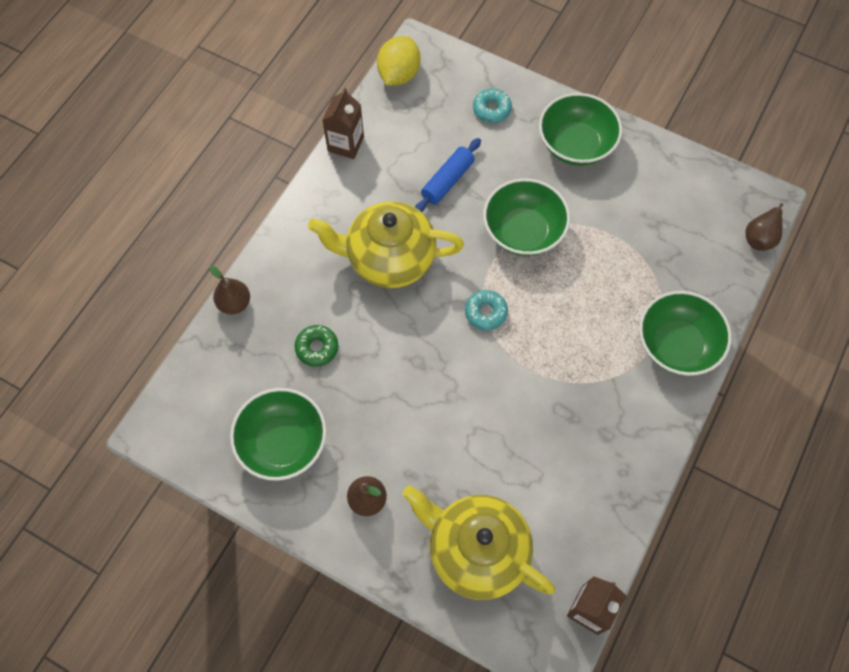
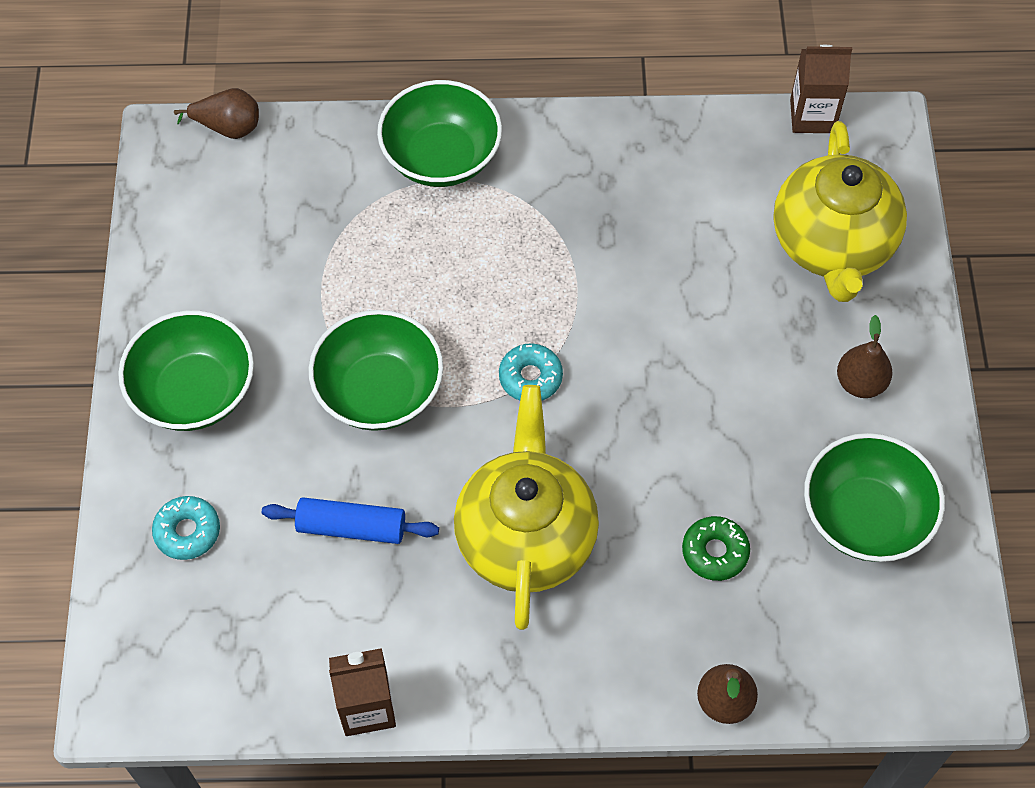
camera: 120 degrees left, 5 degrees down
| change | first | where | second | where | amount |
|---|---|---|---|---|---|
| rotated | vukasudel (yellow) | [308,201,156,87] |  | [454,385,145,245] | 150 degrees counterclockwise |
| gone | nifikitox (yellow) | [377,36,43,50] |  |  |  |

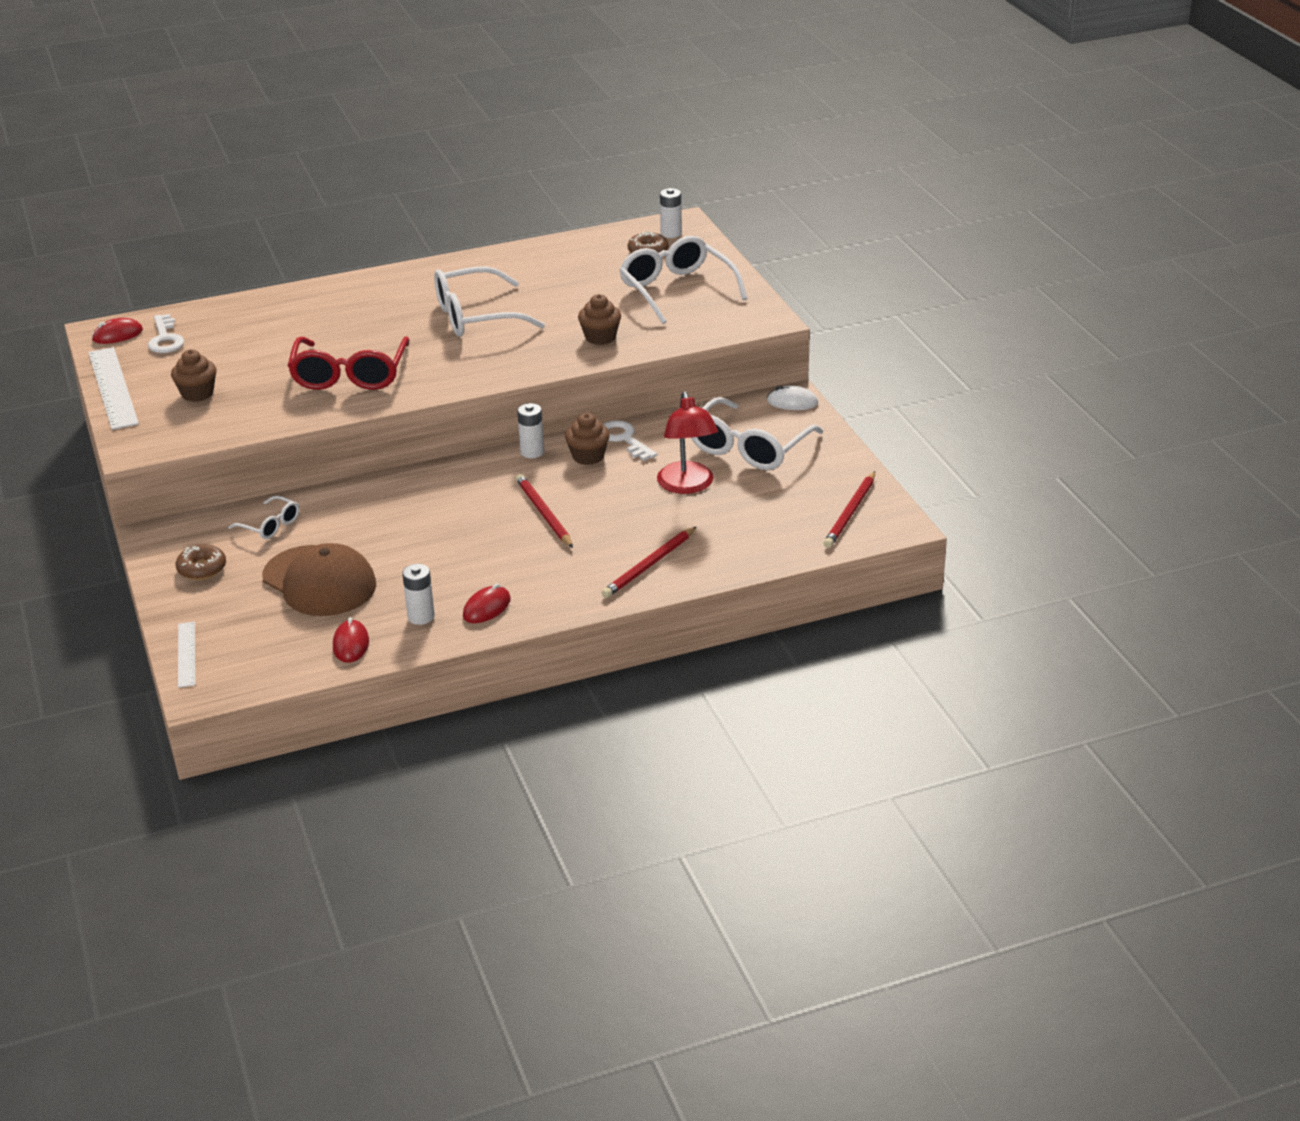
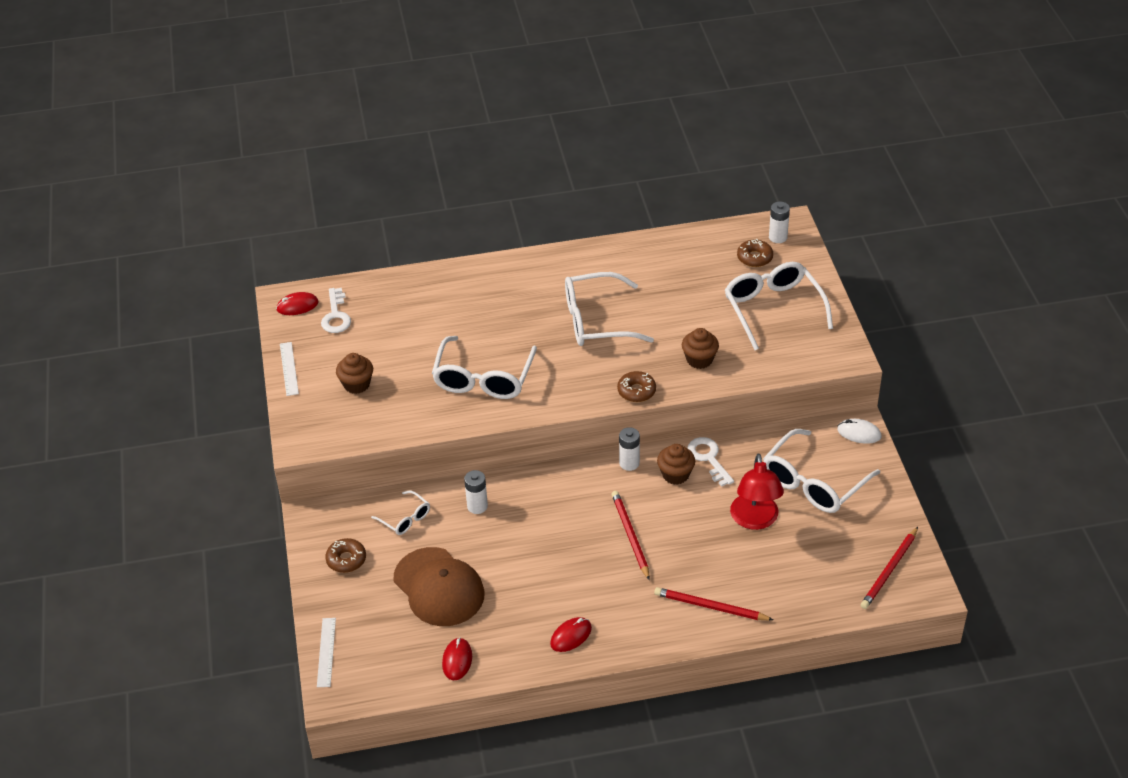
camera: 10 degrees right, 10 degrees up
| change | first | where | second | where | amount |
|---|---|---|---|---|---|
| scaled | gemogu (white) | [88,347,51,83] |  | [280,342,19,54] | x0.56 |
| repainted | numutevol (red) | [288,337,121,53] | numutevol (white) | [432,336,105,63] |  |
| shifted | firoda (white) | [402,564,33,61] |  | [464,470,24,44] |  |
| new |  |  | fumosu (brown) | [617,371,39,31] |  |
| rotated | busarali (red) | [602,526,95,72] |  | [654,587,119,33] | 60 degrees clockwise |

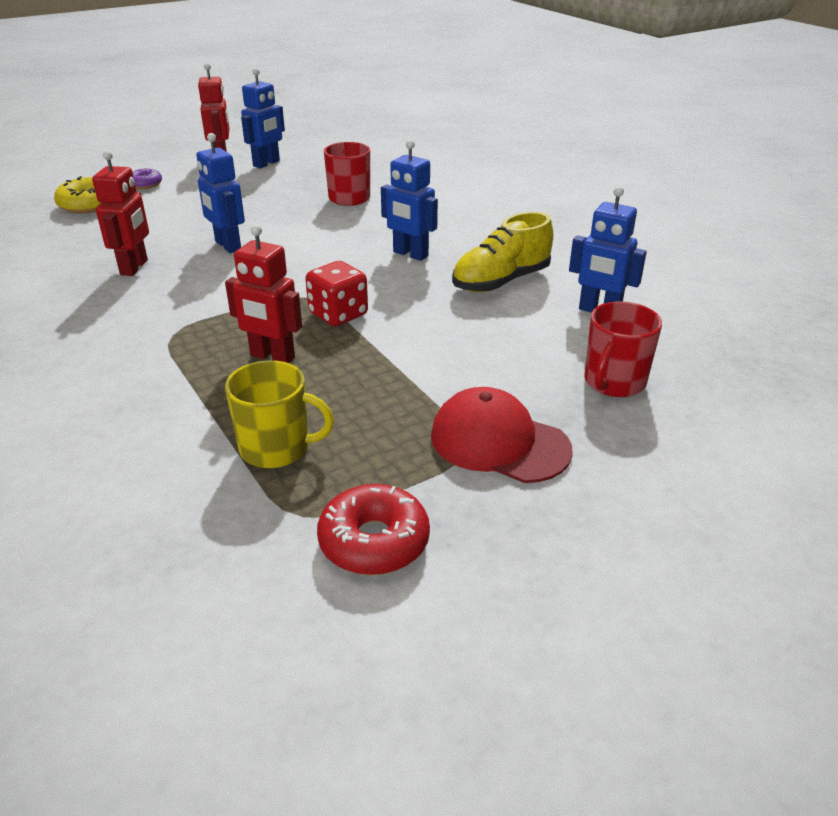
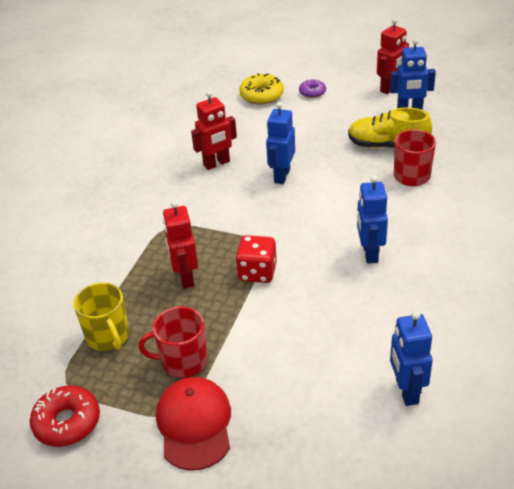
camera: 55 degrees right, 5 degrees up
| change | first | where | second | where | amount |
|---|---|---|---|---|---|
| shifted | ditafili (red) | [584,302,78,95] |  | [139,307,68,71] |  |
| shifted | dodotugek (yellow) | [452,212,101,80] |  | [348,107,84,41] |  |

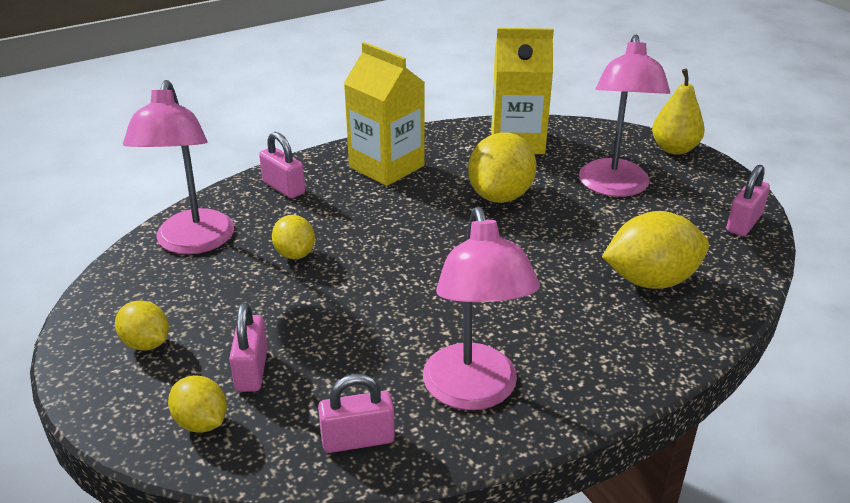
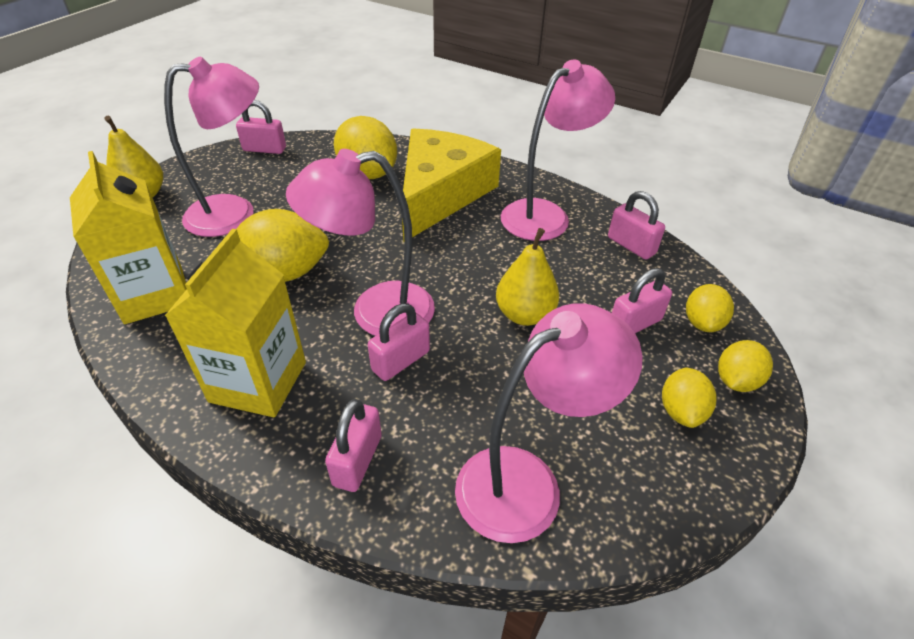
camera: 120 degrees left, 10 degrees up
| change | first | where | second | where | amount |
|---|---|---|---|---|---|
| new |  |  | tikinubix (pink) | [286,149,149,187] |  |
| new |  |  | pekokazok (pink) | [368,303,62,78] |  |
| new |  |  | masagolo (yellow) | [402,128,99,114] |  |
| new |  |  | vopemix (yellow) | [496,228,63,98] |  |
| shifted | nifikitox (yellow) | [272,215,43,44] |  | [718,340,55,52] |  |

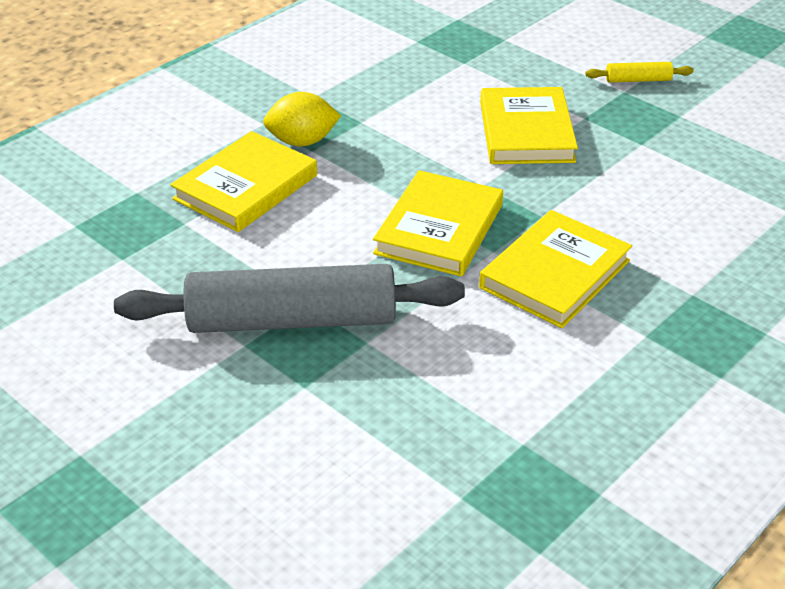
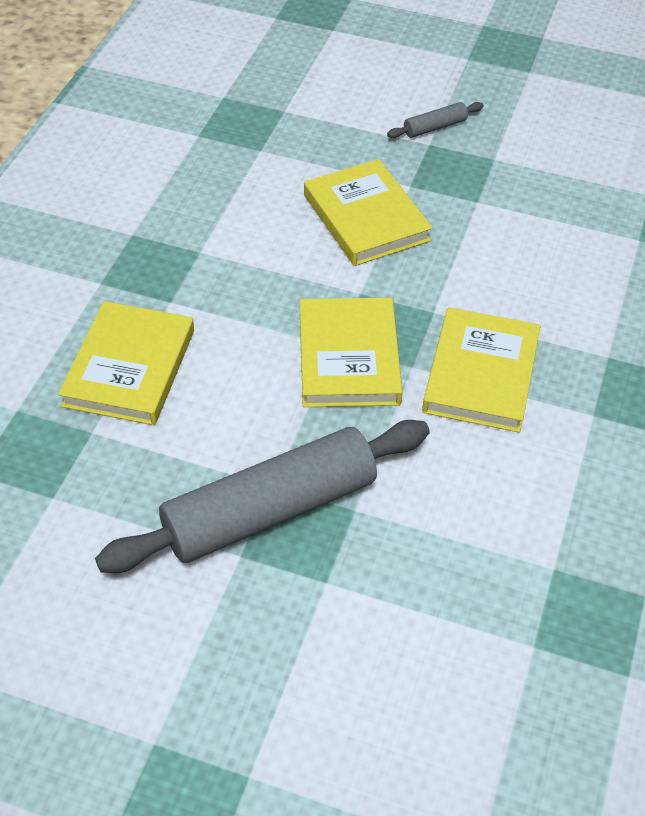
camera: 25 degrees left, 10 degrees up
| change | first | where | second | where | amount |
|---|---|---|---|---|---|
| repainted | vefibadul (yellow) | [585,62,109,21] | vefibadul (grey) | [387,102,97,36] |  |
| gone | nifikitox (yellow) | [263,92,78,54] |  |  |  |

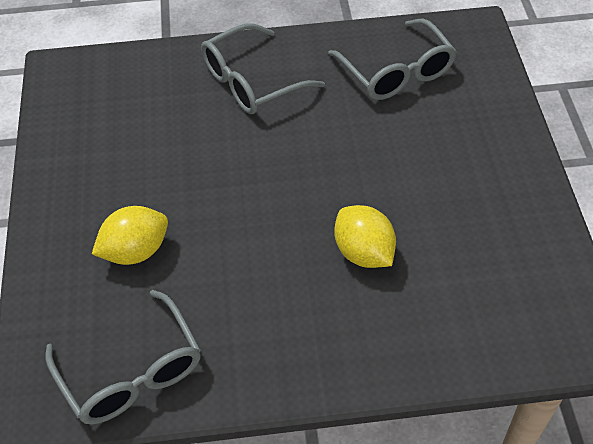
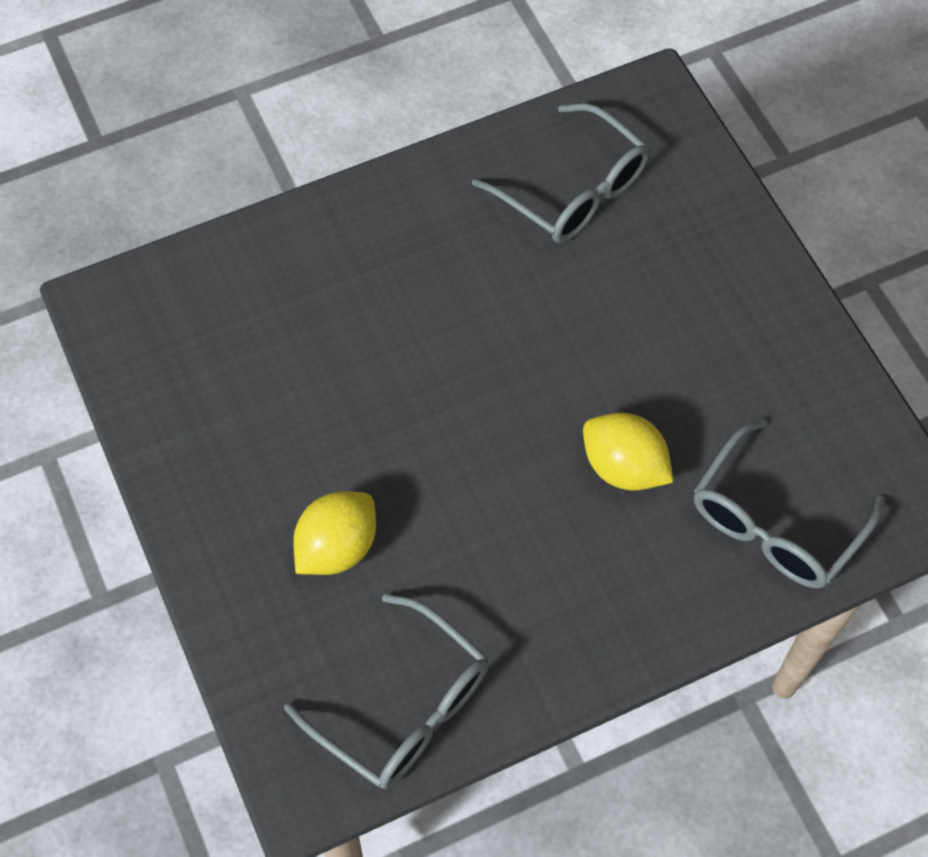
camera: 20 degrees left, 10 degrees up
| change | first | where | second | where | amount |
|---|---|---|---|---|---|
| shifted | numutevol (grey) | [201,24,124,90] |  | [694,419,191,169] |  |

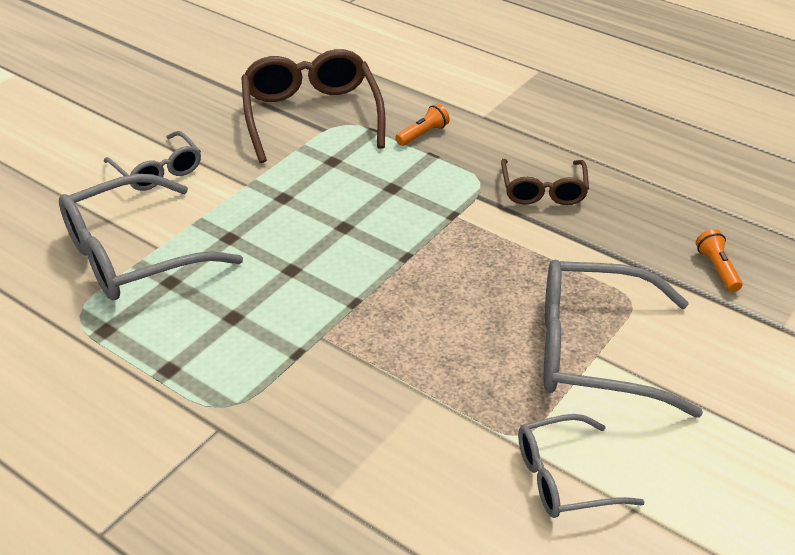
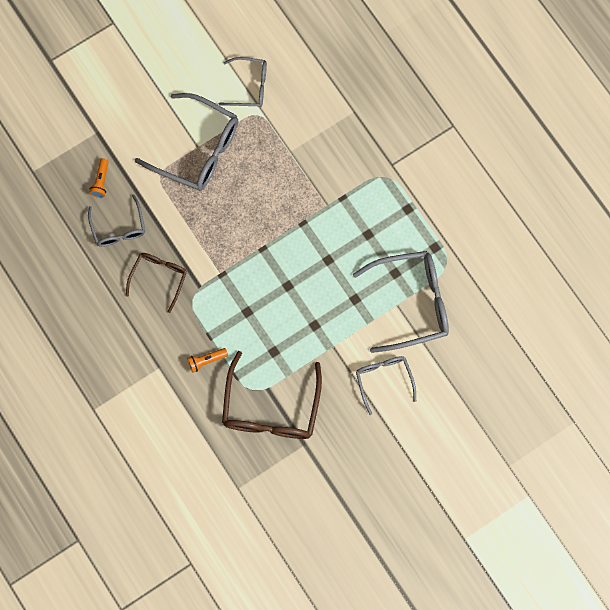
camera: 160 degrees left, 35 degrees up
| change | first | where | second | where | amount |
|---|---|---|---|---|---|
| new |  |  | numutevol (grey) | [88,194,57,53] |  |

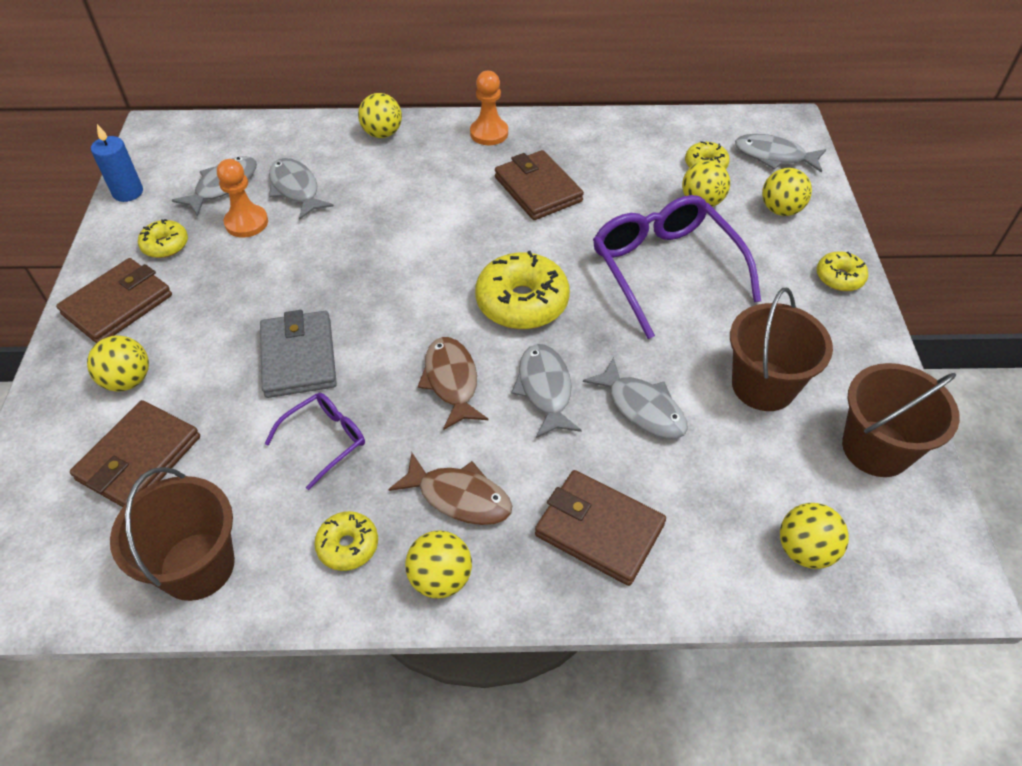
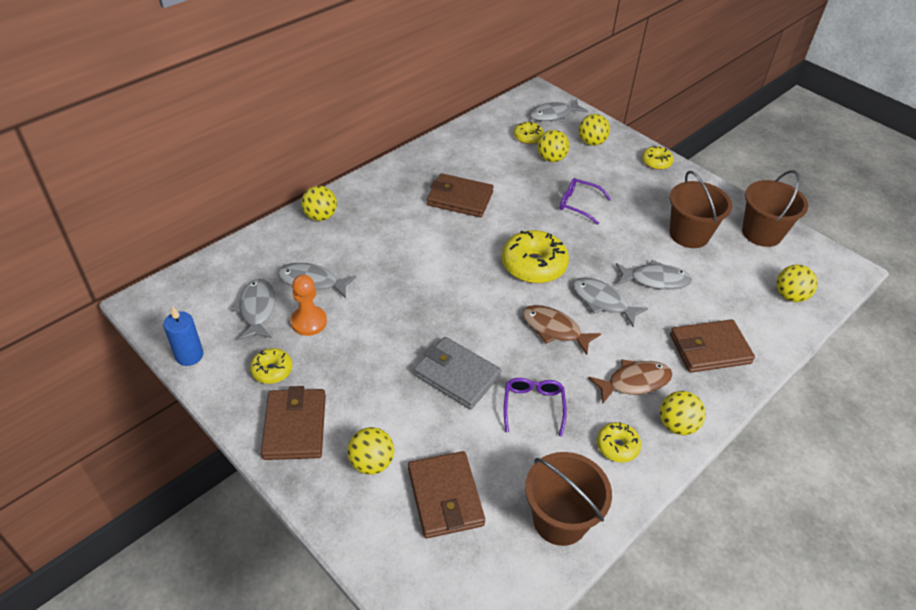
camera: 45 degrees left, 5 degrees down
| change | first | where | second | where | amount |
|---|---|---|---|---|---|
| scaled | numutevol (purple) | [593,195,168,144] |  | [560,178,51,47] | x0.51 |
| gone | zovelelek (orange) | [470,71,38,74] |  |  |  |

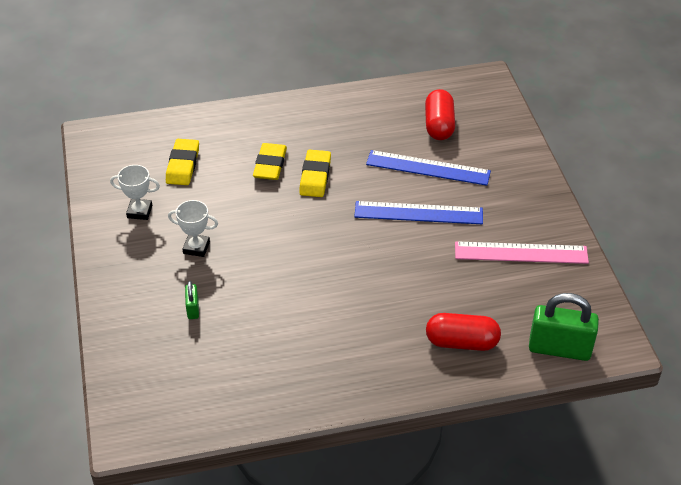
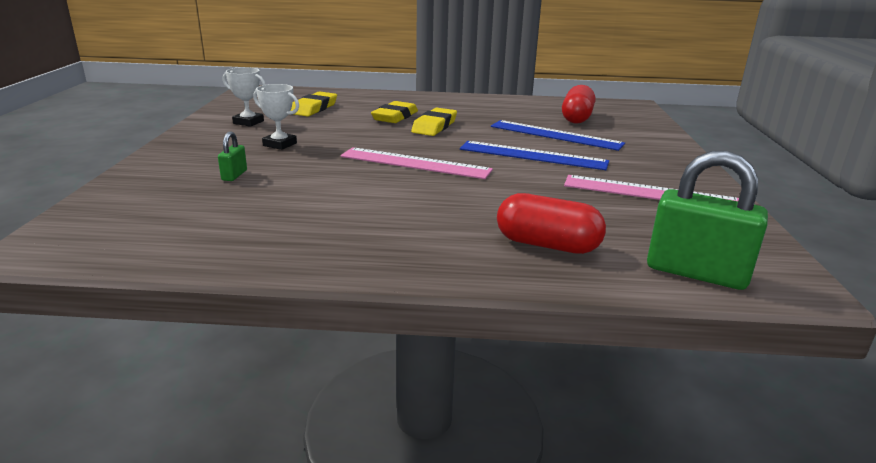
camera: 15 degrees right, 20 degrees down
| change | first | where | second | where | amount |
|---|---|---|---|---|---|
| new |  |  | gemogu (pink) | [340,147,153,32] |  |

